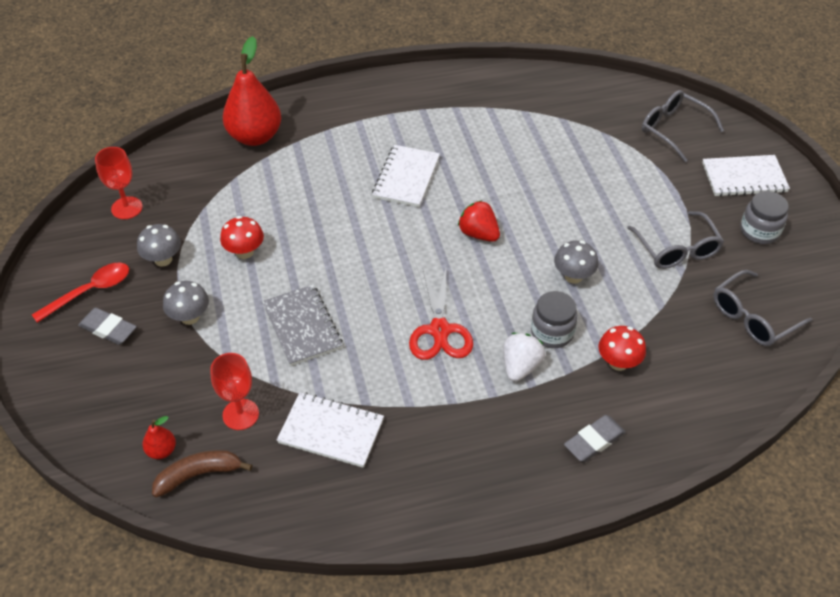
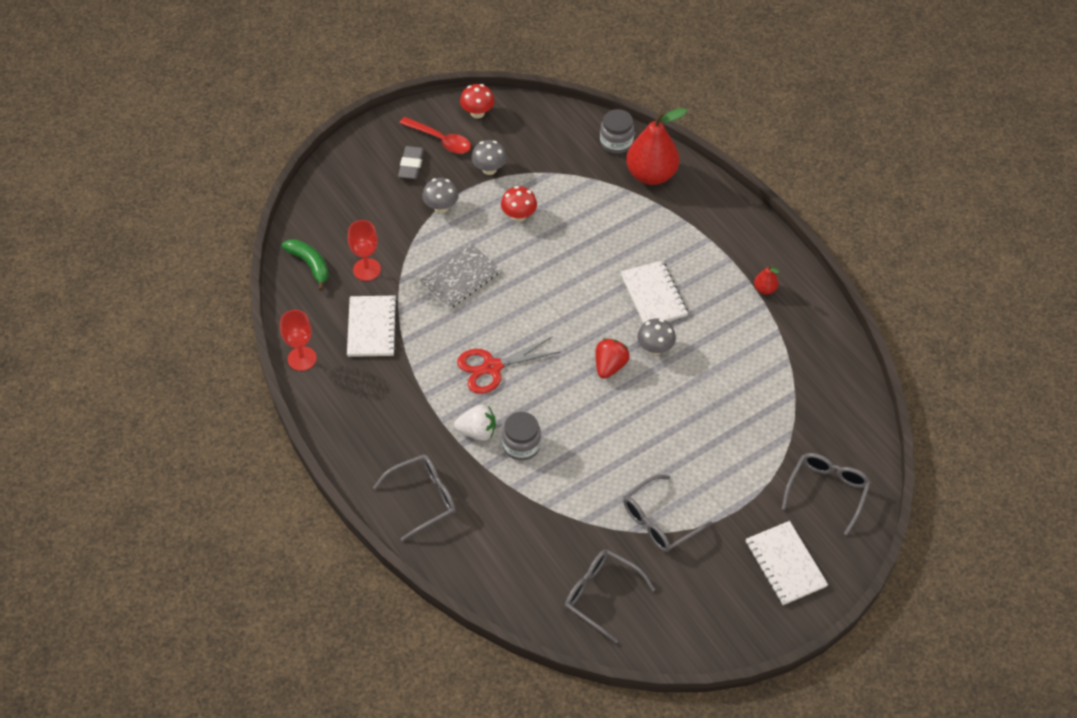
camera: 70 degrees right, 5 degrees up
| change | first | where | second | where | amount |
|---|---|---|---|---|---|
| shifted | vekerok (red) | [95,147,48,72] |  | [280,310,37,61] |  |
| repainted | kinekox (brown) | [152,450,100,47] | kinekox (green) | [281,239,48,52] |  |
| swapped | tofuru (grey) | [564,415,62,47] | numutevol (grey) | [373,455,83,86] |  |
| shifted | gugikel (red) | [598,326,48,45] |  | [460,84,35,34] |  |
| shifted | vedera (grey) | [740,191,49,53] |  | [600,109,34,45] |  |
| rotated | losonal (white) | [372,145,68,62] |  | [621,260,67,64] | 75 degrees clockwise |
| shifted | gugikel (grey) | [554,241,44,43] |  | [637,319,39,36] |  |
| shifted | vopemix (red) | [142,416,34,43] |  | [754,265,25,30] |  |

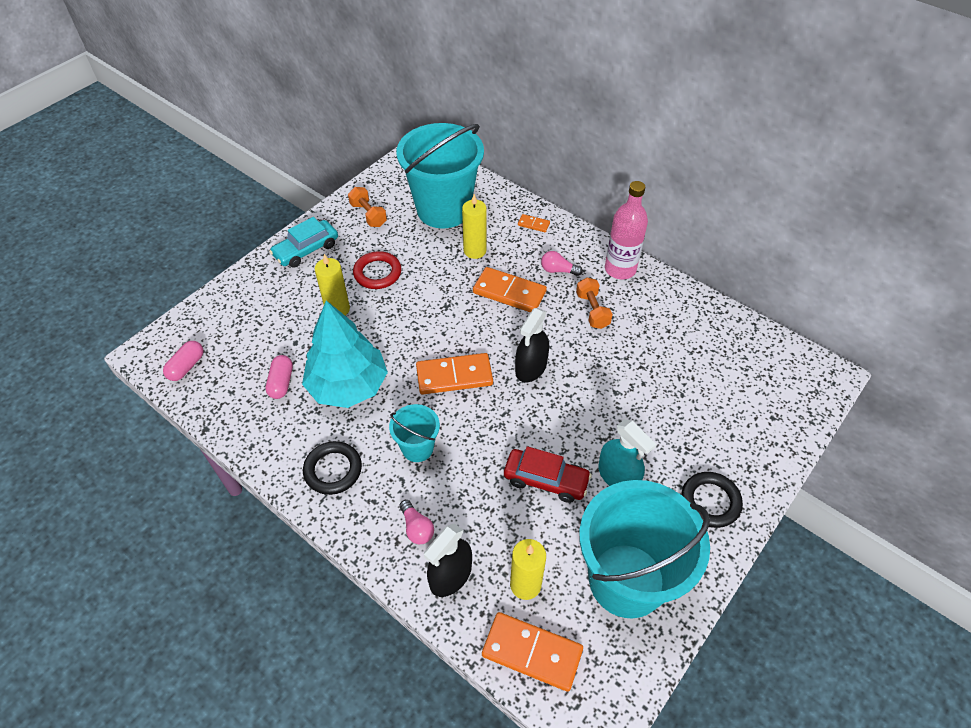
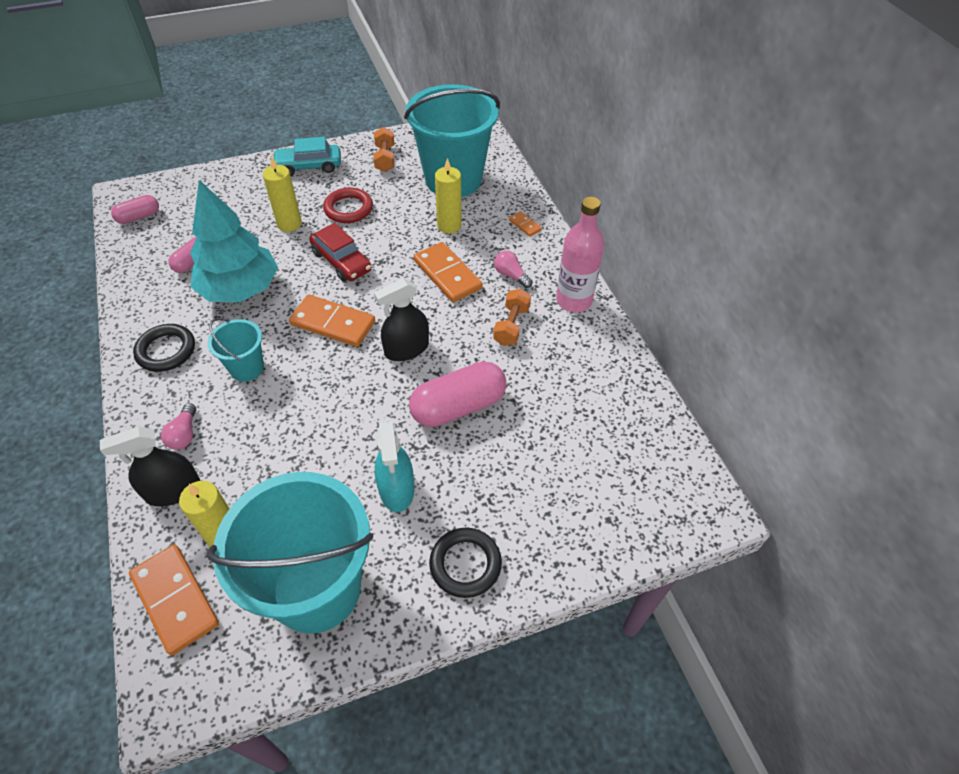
camera: 30 degrees right, 0 degrees up
| change | first | where | second | where | amount |
|---|---|---|---|---|---|
| shifted | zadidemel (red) | [504,446,88,57] |  | [309,223,63,59] |  |
| new |  |  | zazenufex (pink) | [409,361,97,66] |  |

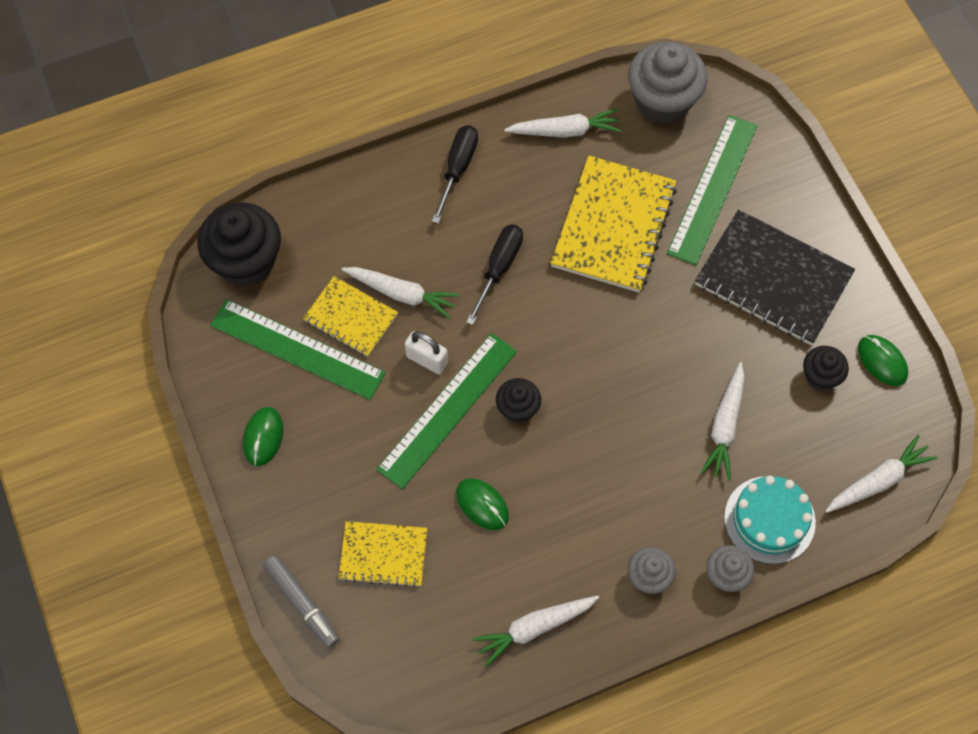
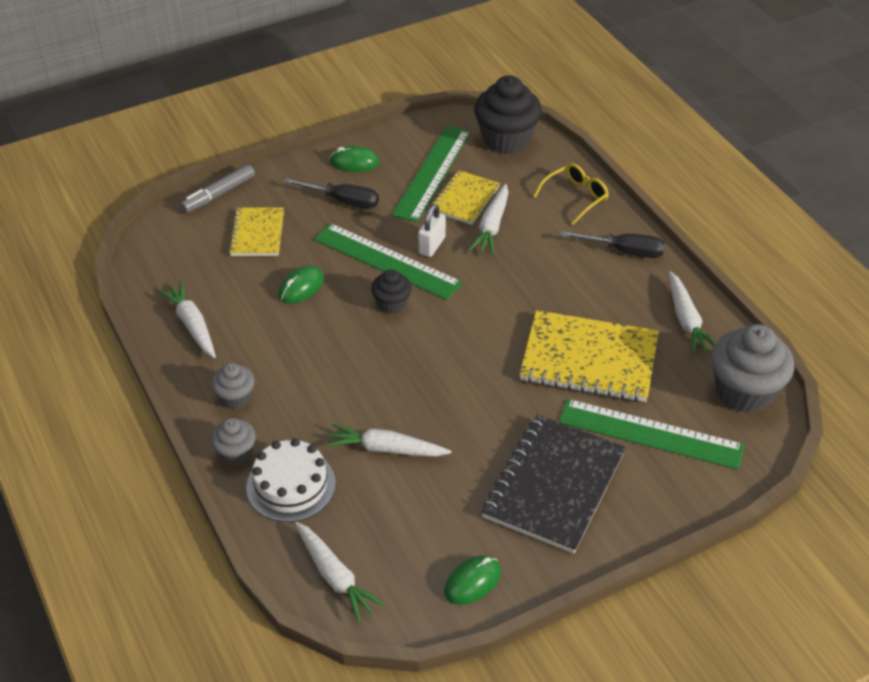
camera: 85 degrees right, 20 degrees down
| change | first | where | second | where | amount |
|---|---|---|---|---|---|
| repainted | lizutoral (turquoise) | [724,476,92,88] | lizutoral (white) | [246,438,90,84] |  |
| shifted | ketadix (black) | [466,225,57,100] |  | [284,178,95,31] |  |
| new |  |  | numutevol (yellow) | [533,163,76,62] |  |
| gone | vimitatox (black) | [803,346,46,45] |  |  |  |

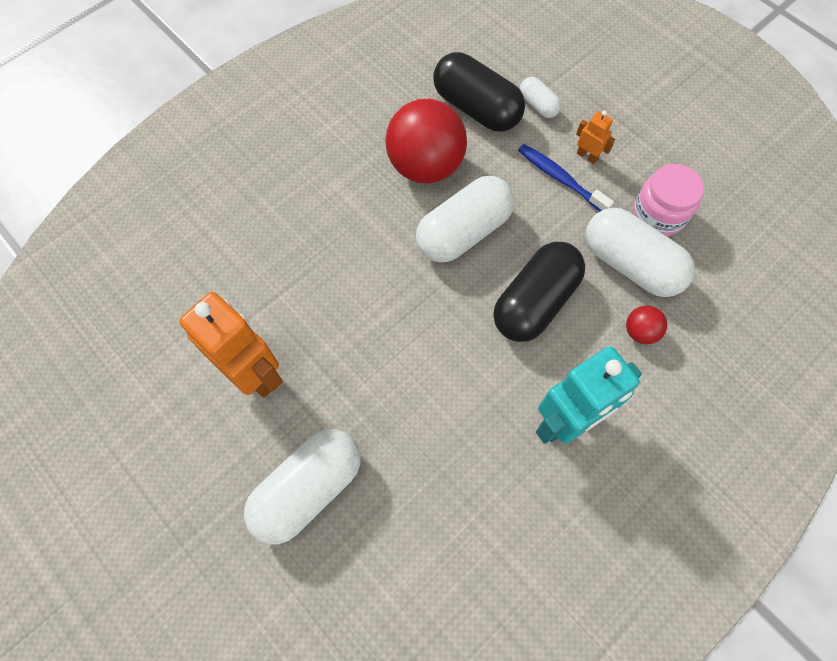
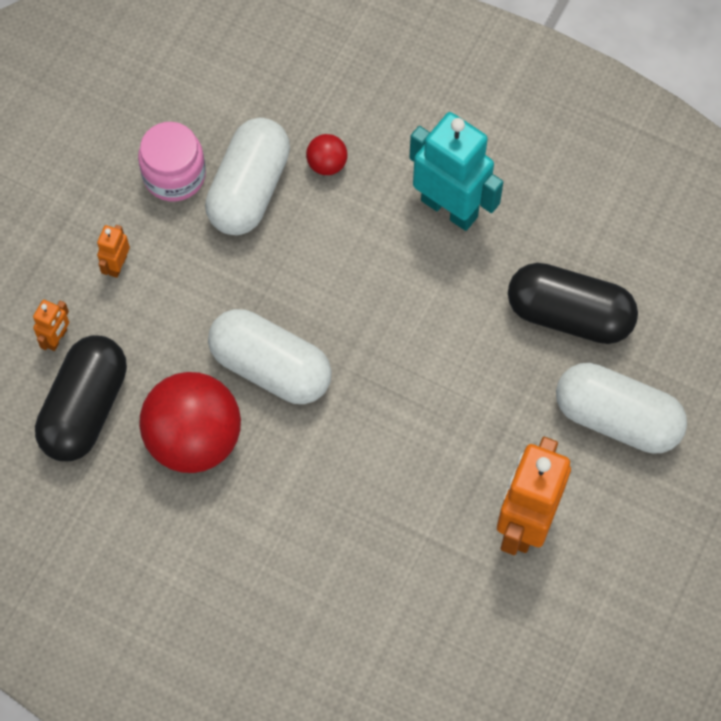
camera: 110 degrees left, 0 degrees up
| change | first | where | second | where | amount |
|---|---|---|---|---|---|
| swapped | zazenufex (white) | [520,77,41,41] | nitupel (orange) | [33,300,36,51] |  |
| shifted | zazenufex (black) | [493,242,92,100] |  | [508,263,130,81] |  |
| gone | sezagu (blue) | [518,144,96,67] |  |  |  |

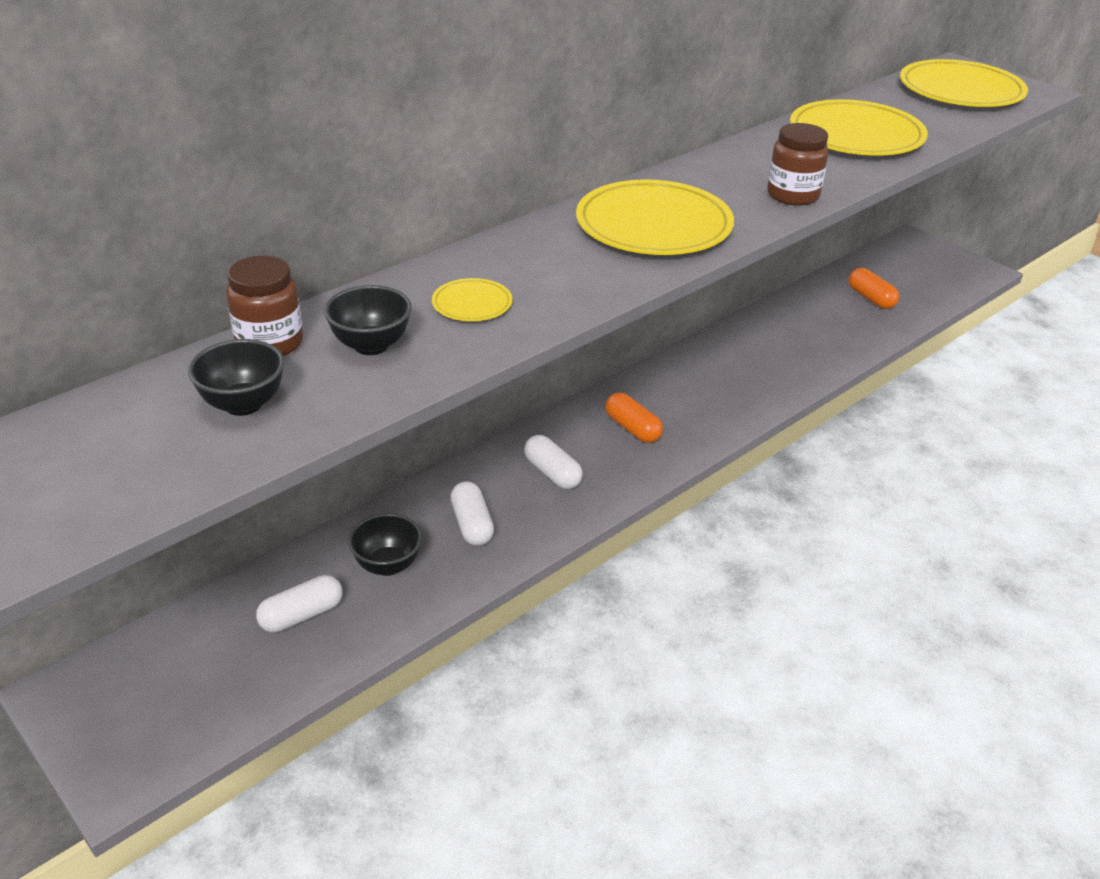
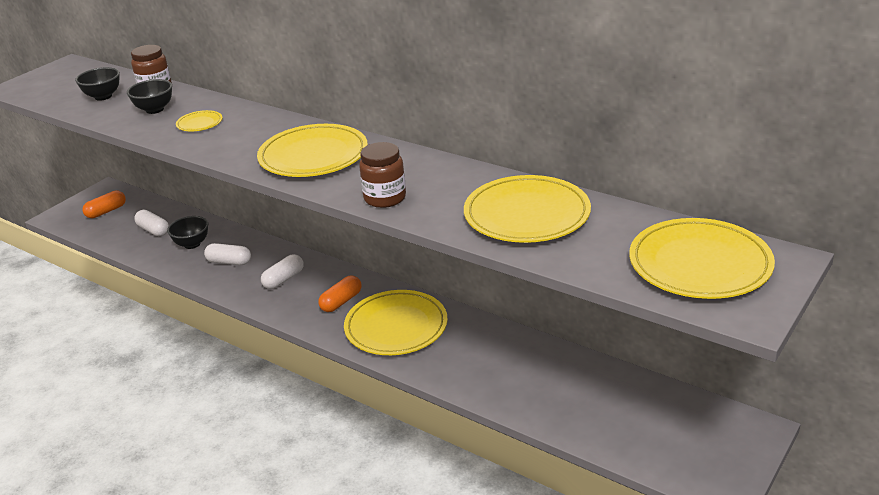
camera: 80 degrees right, 5 degrees down
| change | first | where | second | where | amount |
|---|---|---|---|---|---|
| shifted | zazenufex (orange) | [848,268,51,41] |  | [82,190,44,28] |  |
| rotated | zazenufex (white) | [451,481,43,65] |  | [204,243,47,22] | 45 degrees clockwise |
| new |  |  | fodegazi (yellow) | [344,290,104,65] |  |

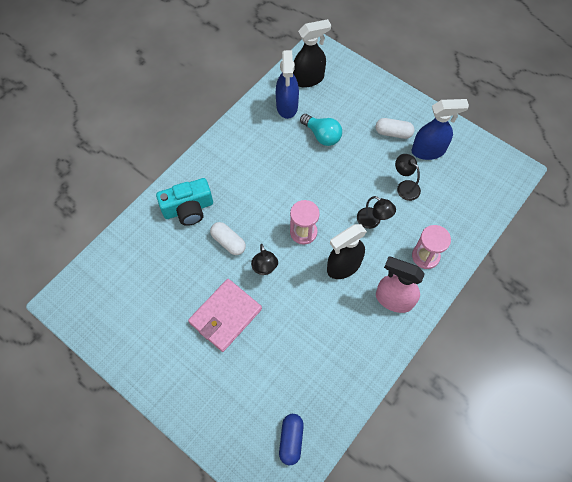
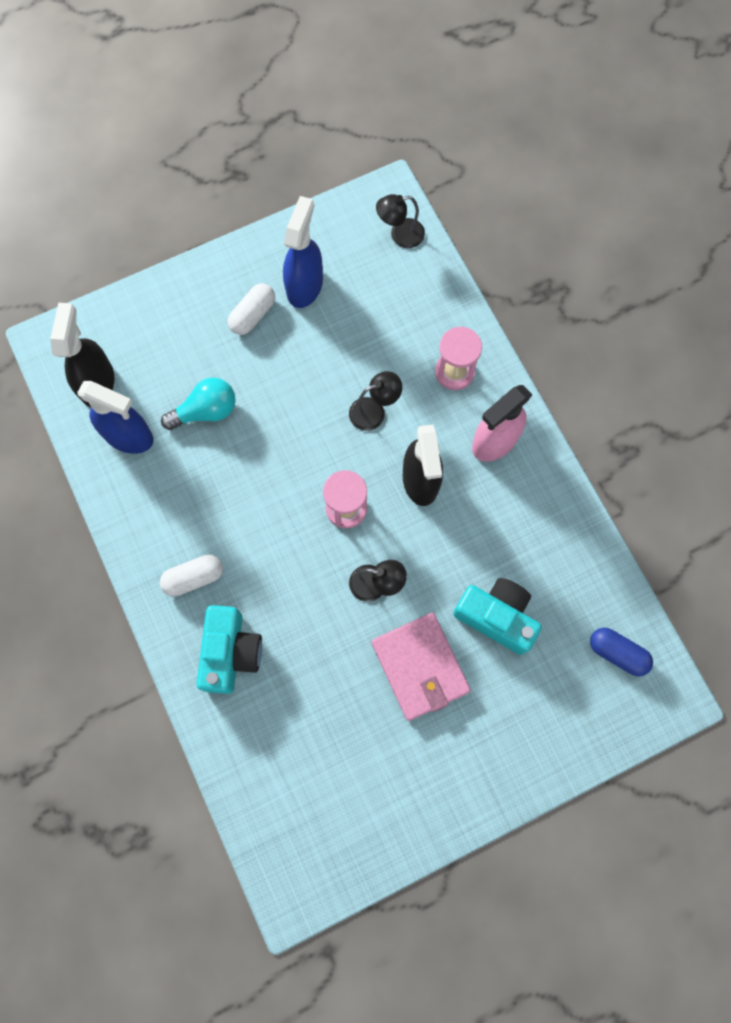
camera: 65 degrees left, 10 degrees up
| change | first | where | second | where | amount |
|---|---|---|---|---|---|
| shifted | zazenufex (white) | [210,222,36,33] |  | [160,555,63,41] |  |
| shifted | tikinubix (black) | [395,154,26,47] |  | [376,194,49,54] |  |
| new |  |  | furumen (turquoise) | [453,578,89,77] |  |

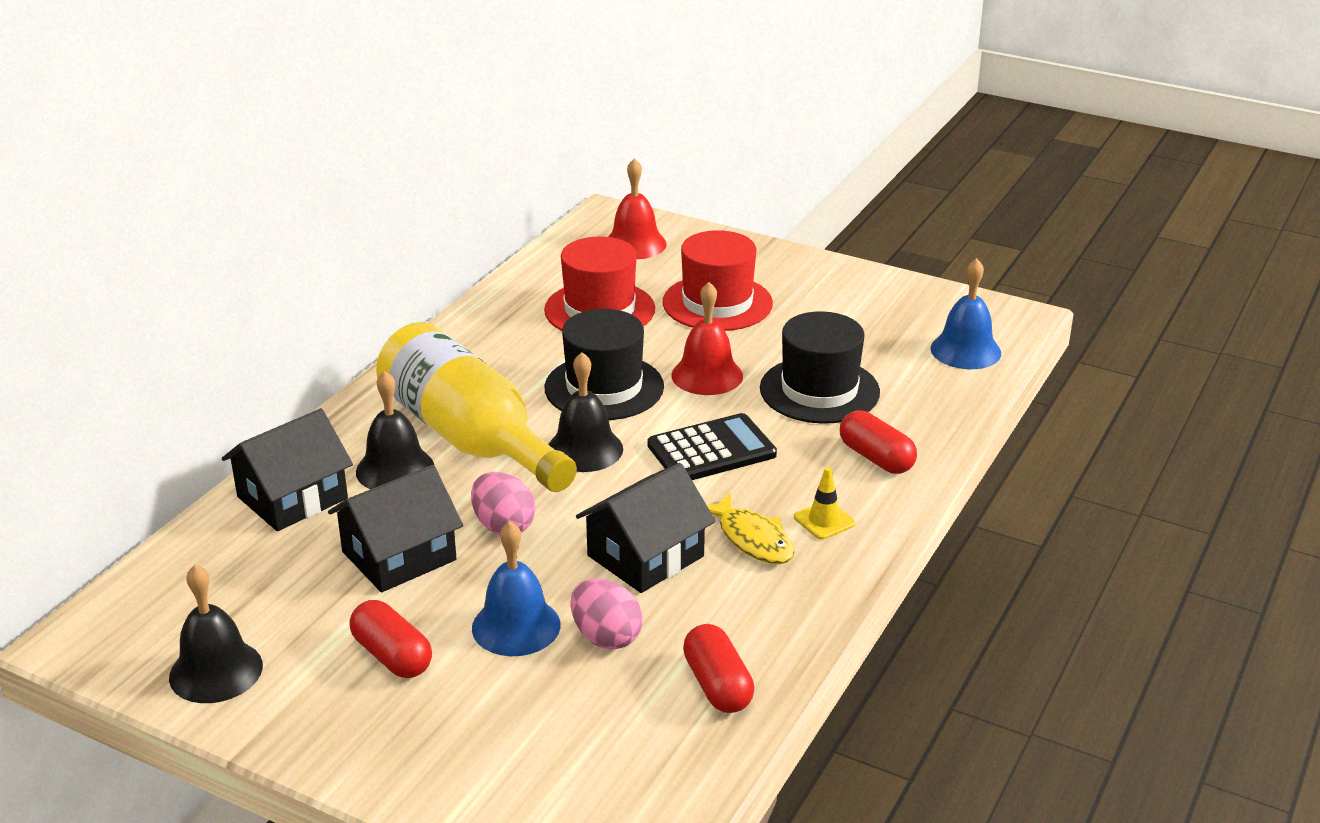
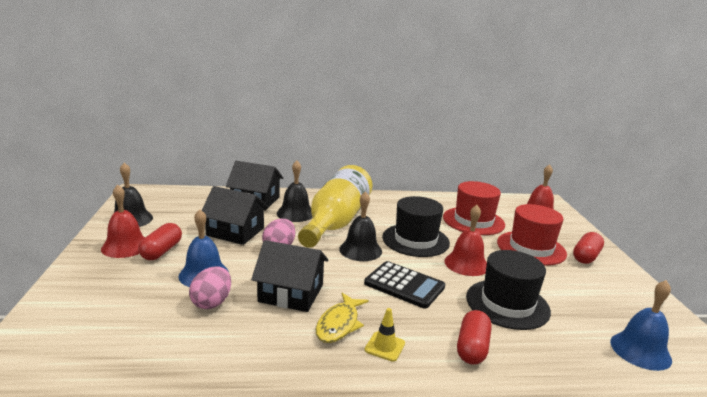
camera: 55 degrees right, 10 degrees down
| change | first | where | second | where | amount |
|---|---|---|---|---|---|
| new |  |  | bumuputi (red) | [101,185,44,73] |  |
| shifted | zazenufex (red) | [683,624,71,89] |  | [573,232,31,32] |  |

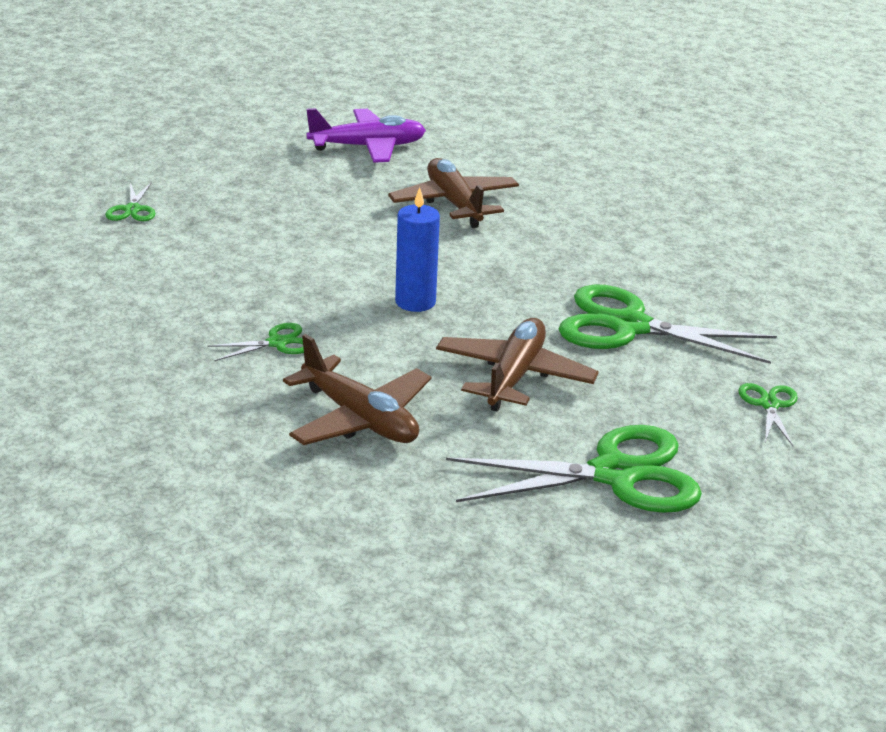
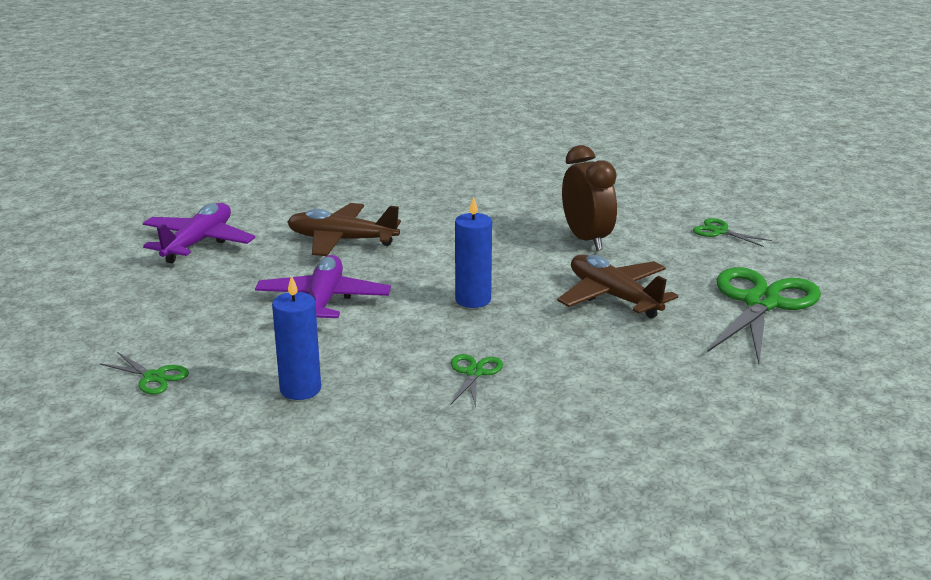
camera: 55 degrees left, 5 degrees down
| change | first | where | second | where | amount |
|---|---|---|---|---|---|
| new |  |  | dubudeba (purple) | [255,255,136,63] |  |
| new |  |  | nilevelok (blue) | [272,275,49,125] |  |
| swapped | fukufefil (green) | [559,284,218,80] | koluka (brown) | [562,145,55,106] |  |
| gone | dubudeba (brown) | [283,334,148,111] |  |  |  |

